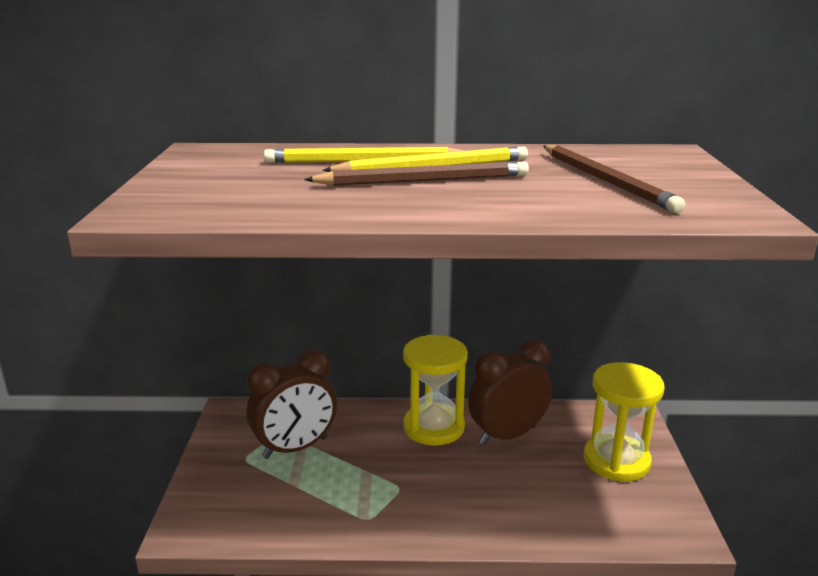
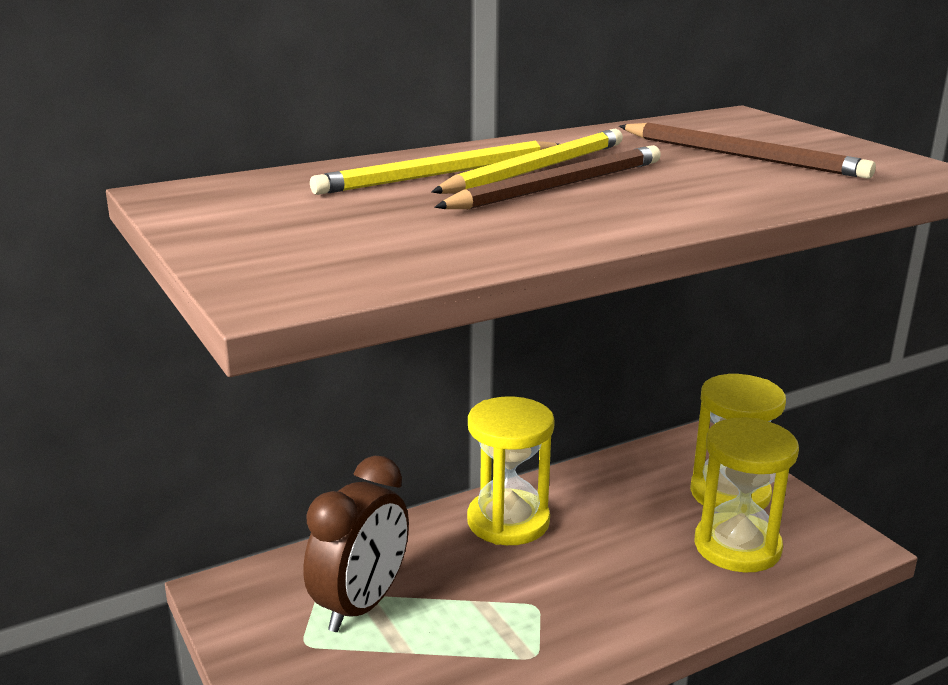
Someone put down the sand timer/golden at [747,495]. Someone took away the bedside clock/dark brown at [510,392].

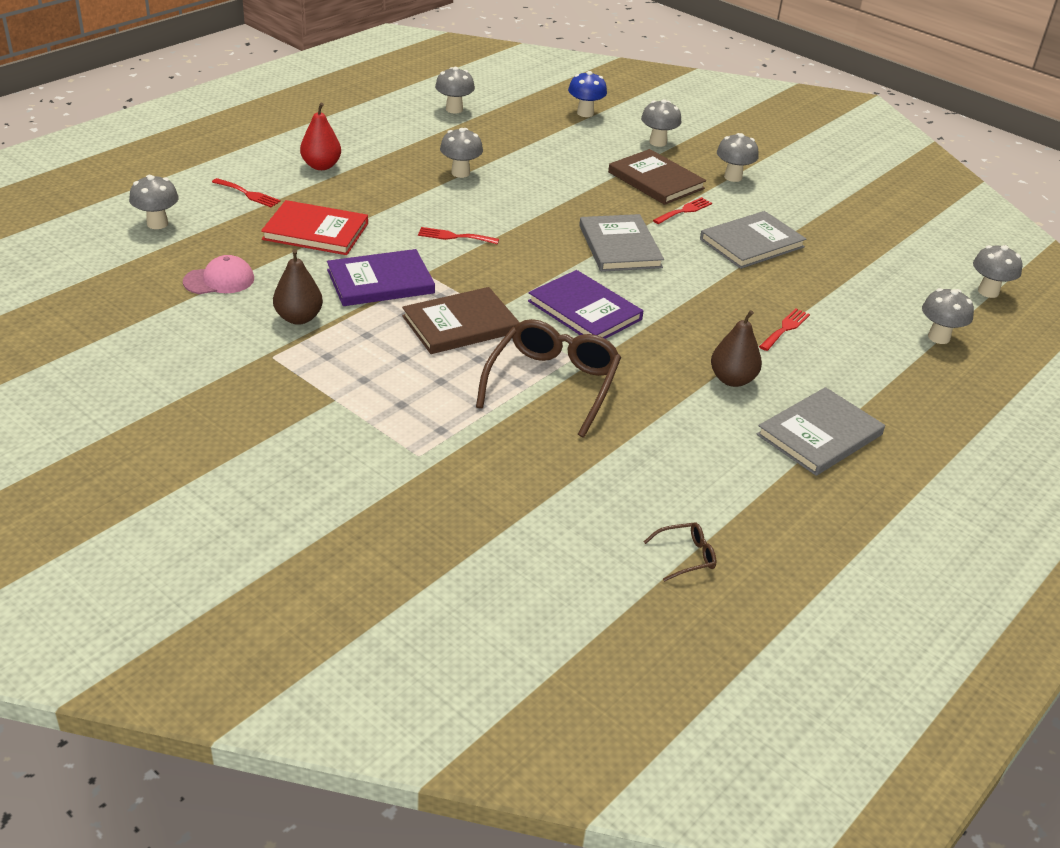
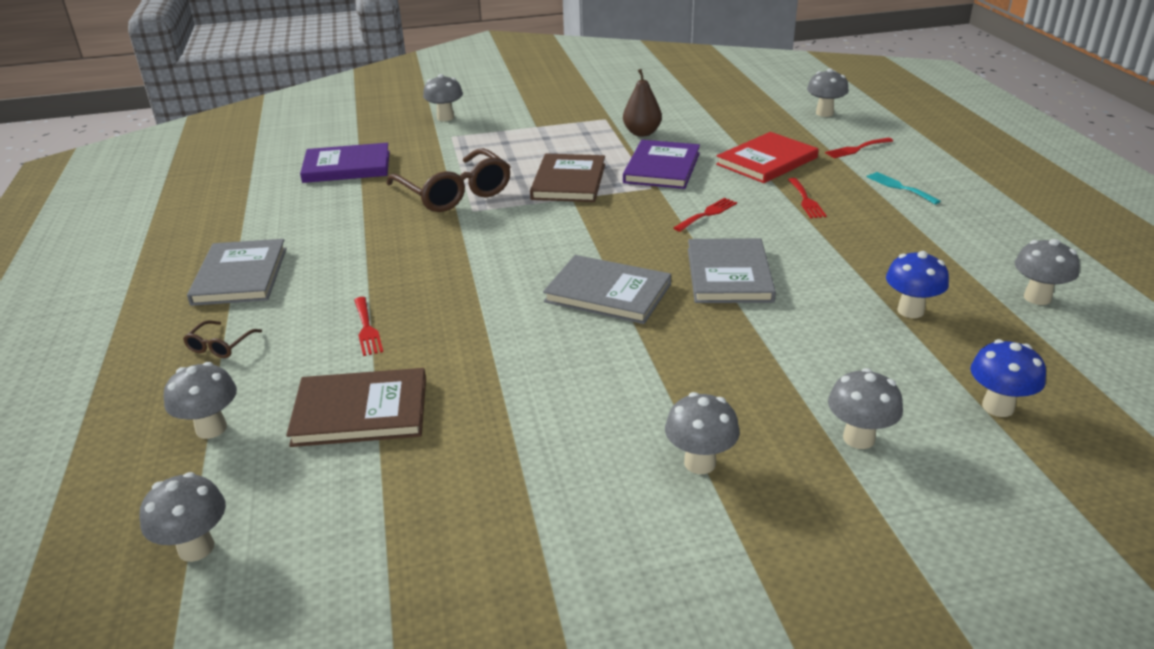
Someone carried the spectacles/dark brown from [680,552] to [222,339]. Someone carried the hardcover/dark brown from [657,177] to [356,407]. Someone carried the hardcover/royal purple from [585,304] to [345,163]. Someone carried the mushroom/grey from [461,153] to [443,97]. Someone carried the hardcover/grey from [753,240] to [732,270]. Someone carried the fork/crimson from [682,210] to [807,198]. Someone swapped the pear fruit/crimson at [320,136] for the fork/teal at [904,188]. Someone put down the mushroom/blue at [917,284]. Someone took away the cap/rose-pink at [218,274]. Someone took away the pear fruit/dark brown at [736,348].

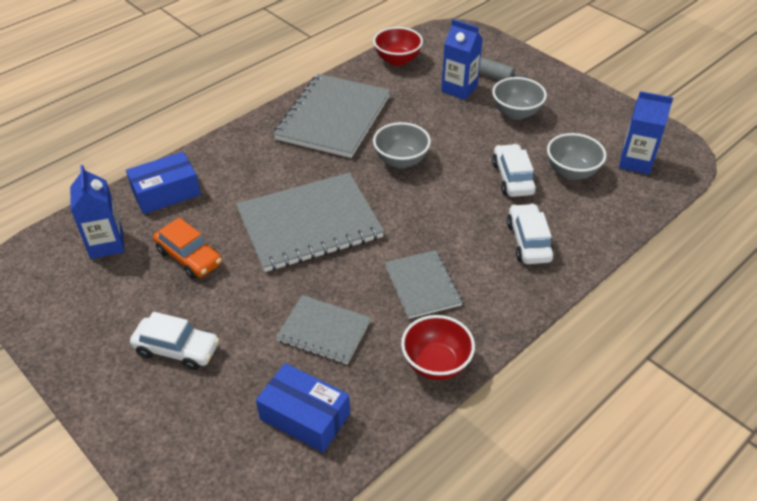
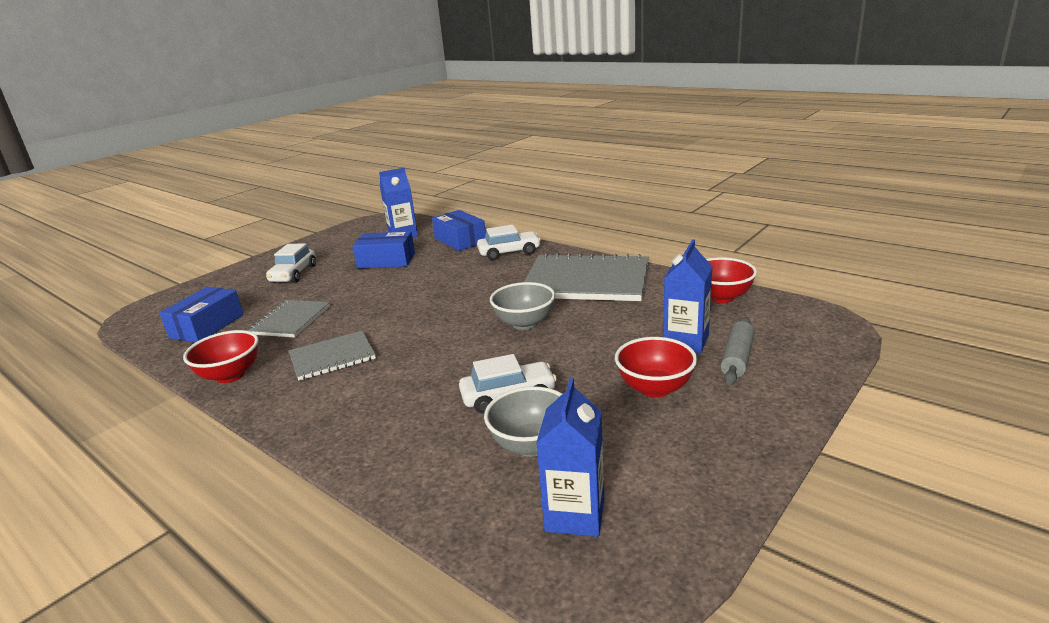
Someone swapped the toy car/bright orange at [187,248] for the package/blue at [383,250]. Someone carried the toy car/snow-white from [530,233] to [509,242]. Someone repainted the bowl/grey at [519,98], which became the bowl/crimson at [656,367]. Someone took away the notebook/grey at [310,222].

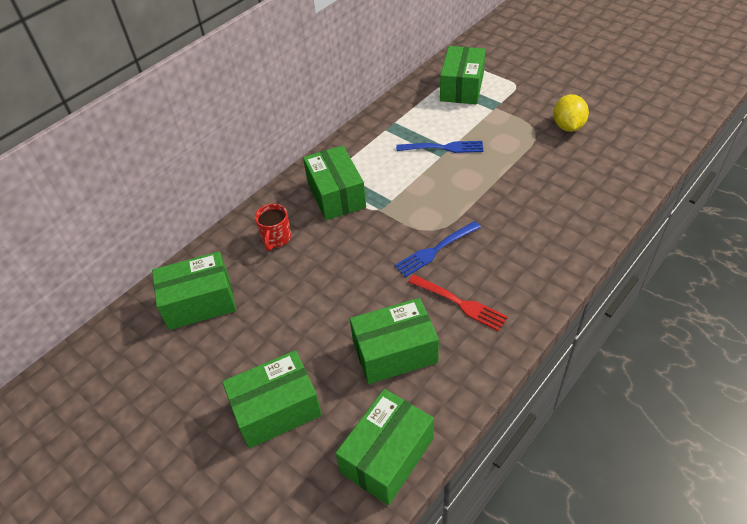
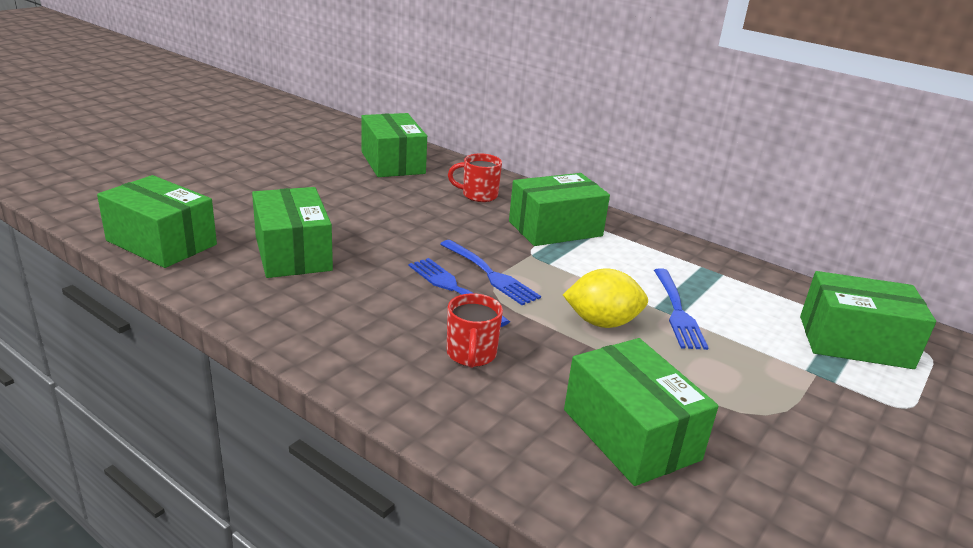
Someone put down the fork/blue at [490,272]. Someone put down the tea mug/crimson at [475,330]. Someone carried the lemon/golden from [571,113] to [605,298]. Someone carried the package/emerald from [272,399] to [641,412]. Someone took away the fork/crimson at [458,303].

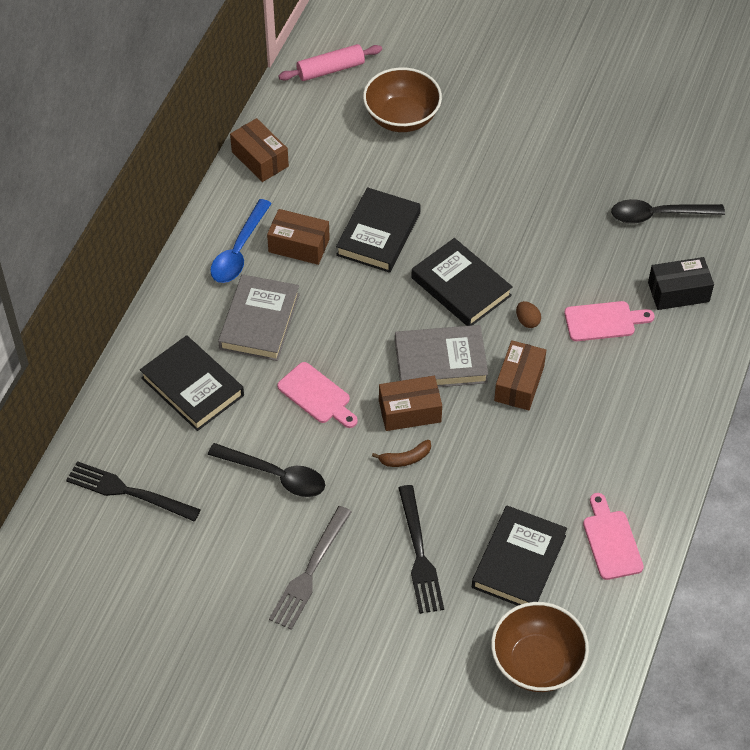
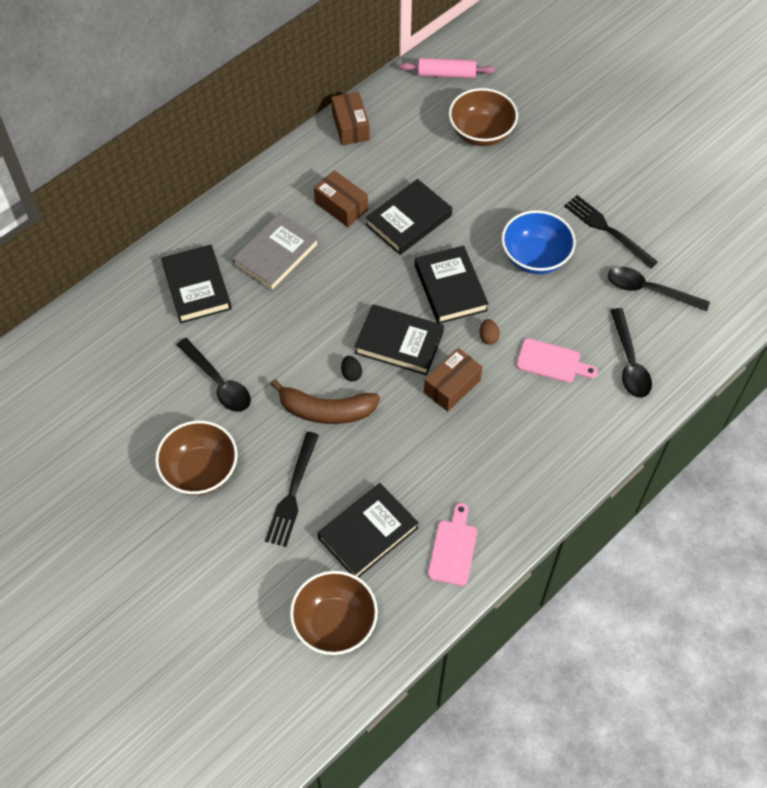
Someone swapped the fork/grey at [310,568] for the bowl/dark brown at [196,457]. Someone scaled the banana fruit/dark brown at [401,453] by 2.07. Someone swapped the package/dark brown at [410,403] for the toy egg/ebony at [351,368]. Someone repainted the hardcover/grey at [442,356], which became the hardcover/ebony at [399,339]. Someone put down the bowl/blue at [538,242]. Someone carried the fork/ebony from [133,491] to [611,232]. Someone swapped the package/ebony at [681,283] for the tablespoon/ebony at [631,353]. Someone took away the tablespoon/blue at [241,241]. Someone took away the chopping board/rose-pink at [317,395].

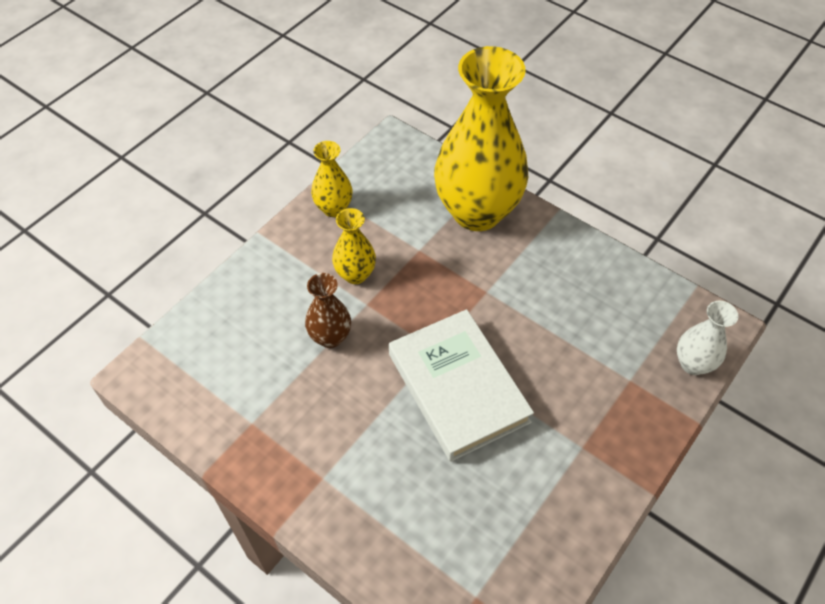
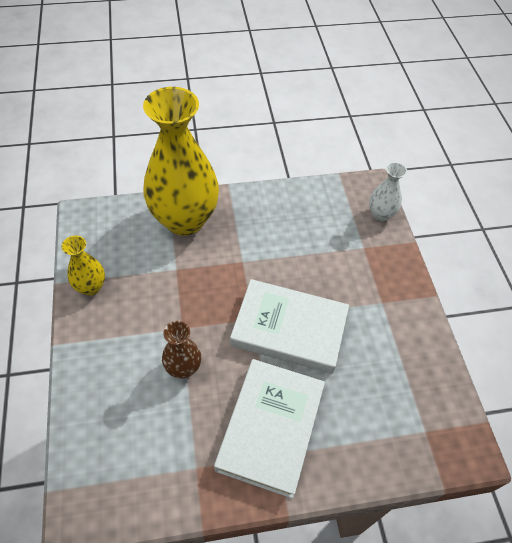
Someone put down the hardcover/snow-white at [269,429]. Someone took away the flower vase/golden at [354,246].

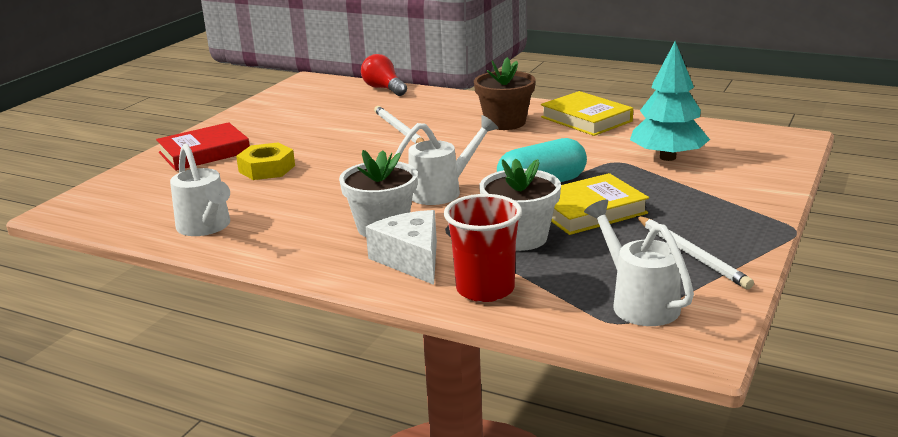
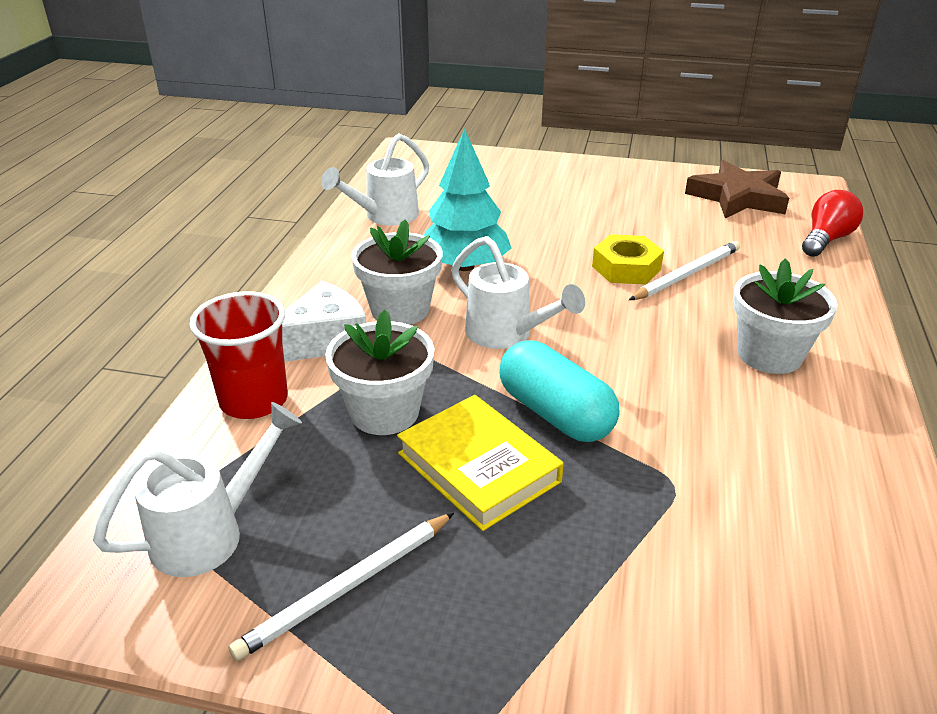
Someone carried the tree/teal from [670,101] to [467,199]. Someone carried the nut/golden from [265,161] to [628,259]. Someone put down the star shape/dark brown at [737,189]. Someone repainted the flower pot/dark brown at [505,93], which became the flower pot/snow-white at [785,316]. Someone took away the hardcover/crimson at [203,146]. Someone took away the hardcover/golden at [587,113].

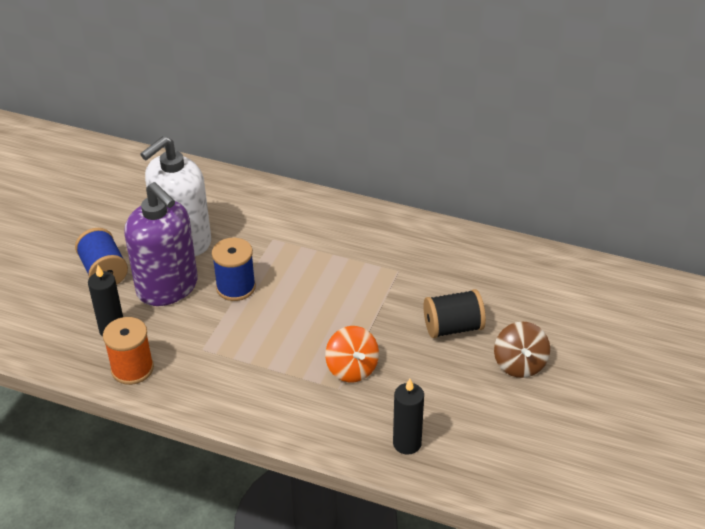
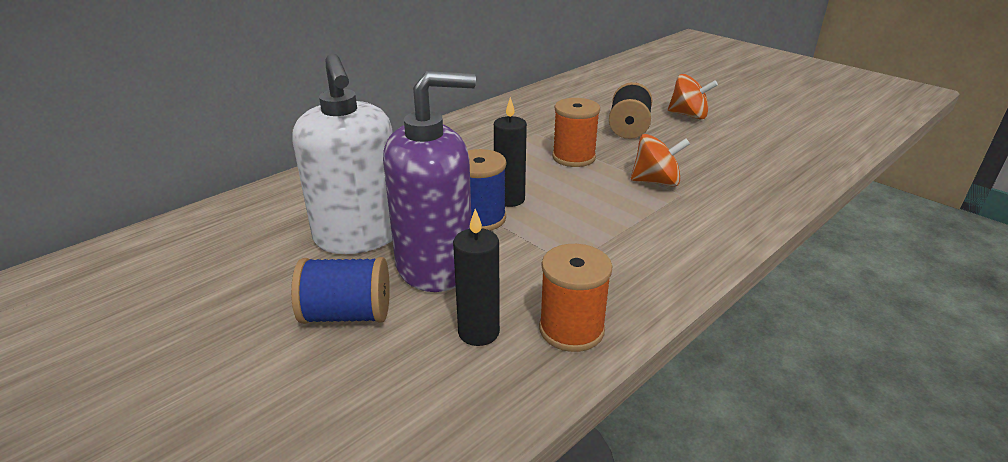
Someone carried the candle/ebony from [408,417] to [510,152]. Someone put down the reel of thread/bright orange at [576,132]. Someone repainted the spinning top/dark brown at [522,349], which became the spinning top/bright orange at [693,96].

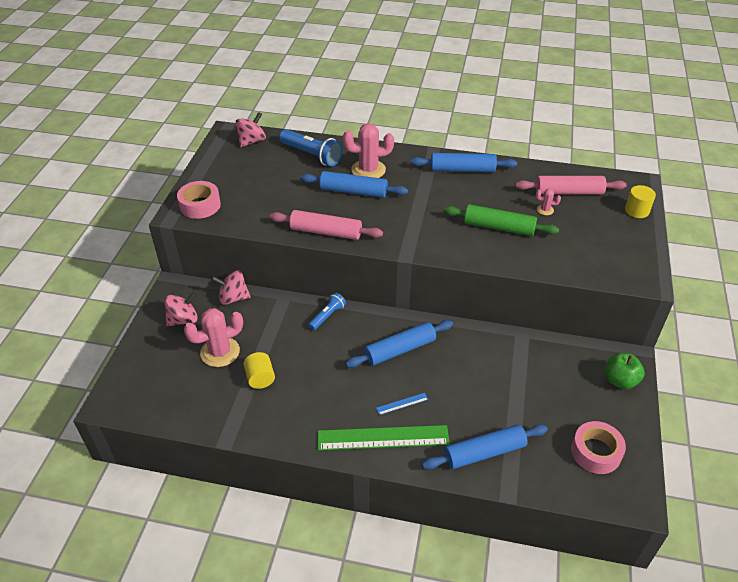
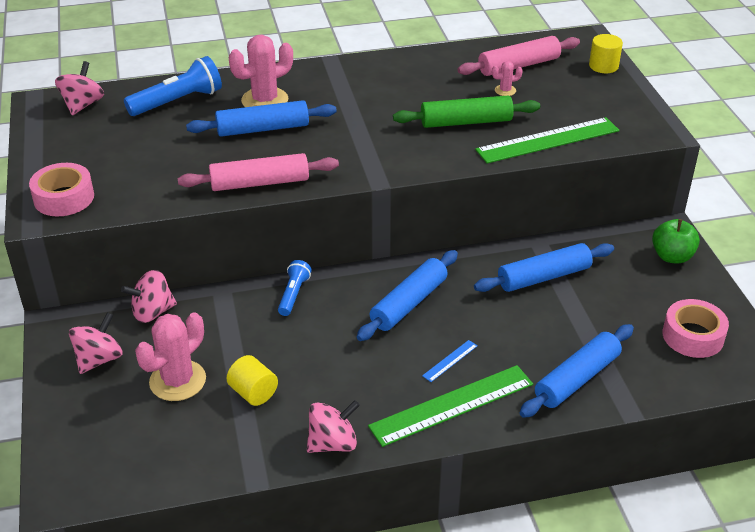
Someone rotated the torch/blue at [311,147] by 45 degrees counterclockwise. Someone put down the spinning top/rose-pink at [333,426]. Someone carried the pastry roller/blue from [463,162] to [544,267]. Someone put down the straightedge/emerald at [547,140].

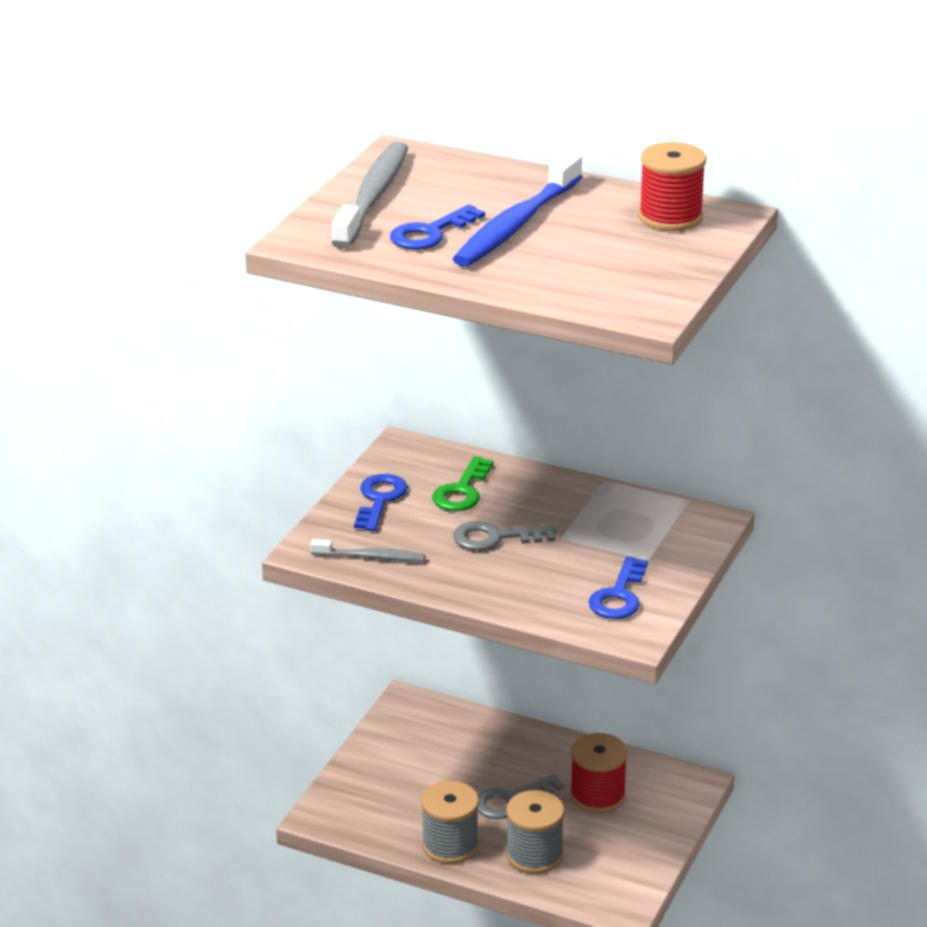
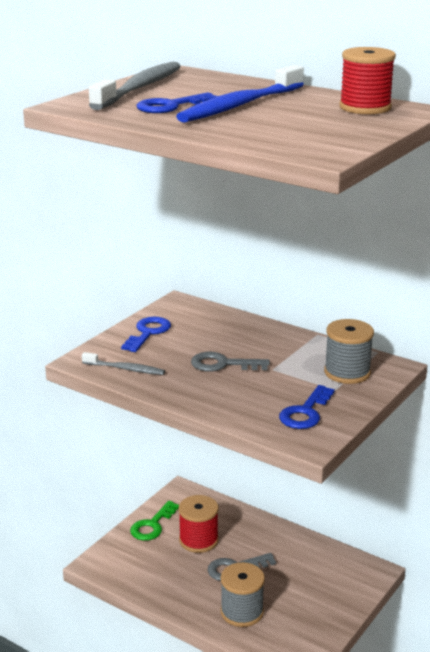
Someone carried the key/emerald from [462,483] to [154,521]. Someone carried the reel of thread/crimson from [599,773] to [198,524]. Someone carried the reel of thread/grey from [450,822] to [349,351].

